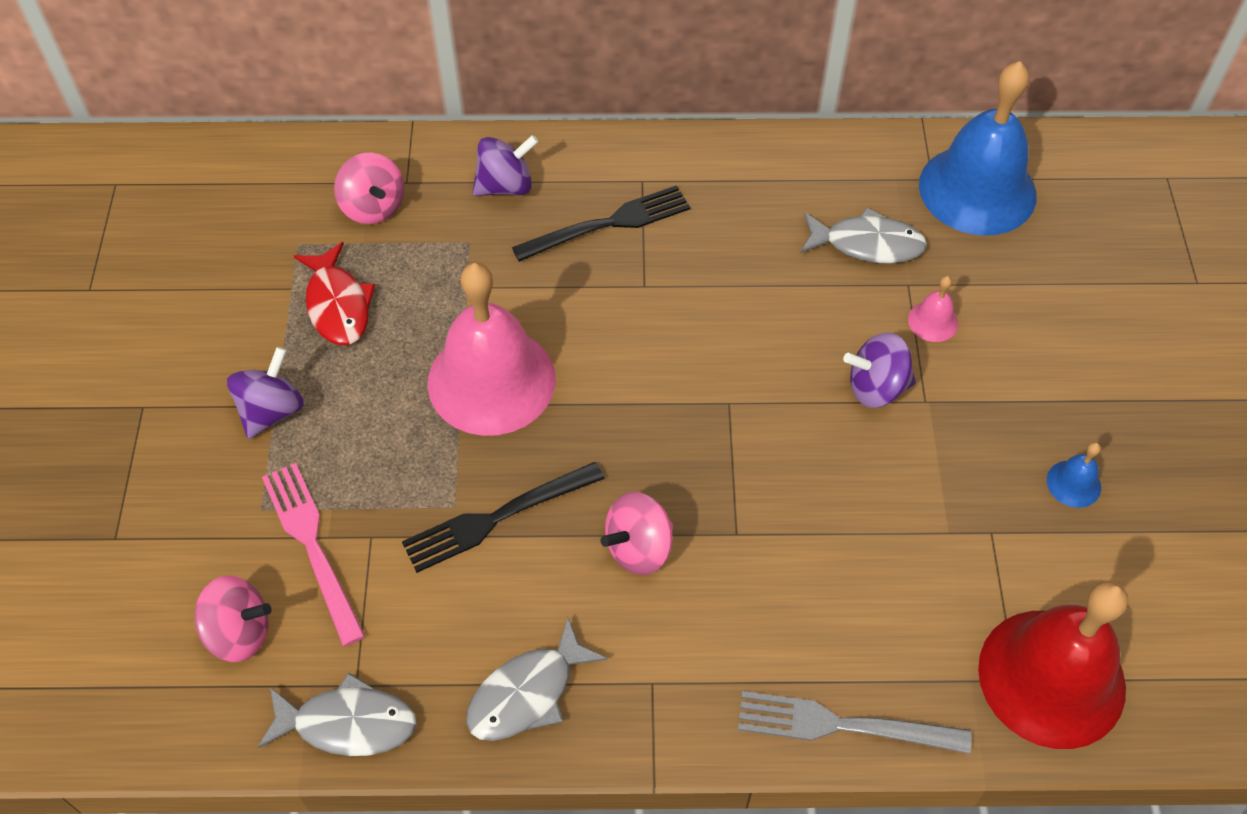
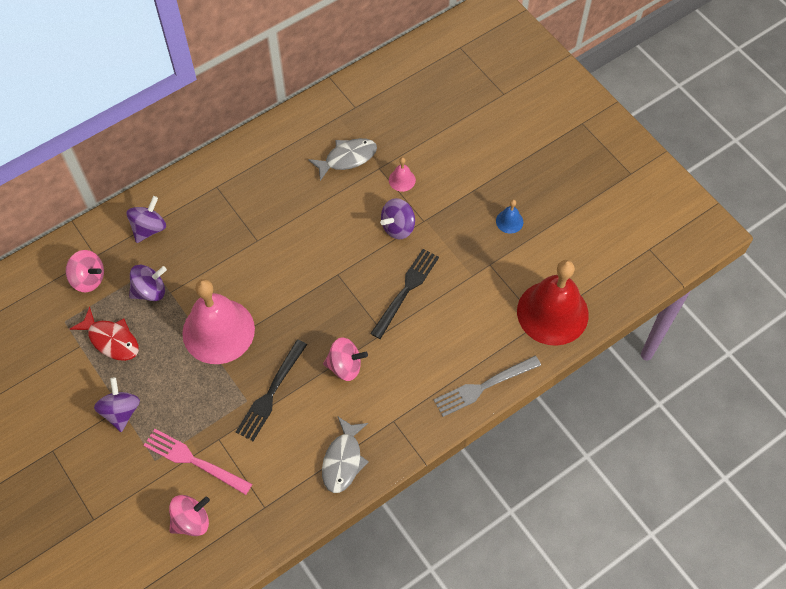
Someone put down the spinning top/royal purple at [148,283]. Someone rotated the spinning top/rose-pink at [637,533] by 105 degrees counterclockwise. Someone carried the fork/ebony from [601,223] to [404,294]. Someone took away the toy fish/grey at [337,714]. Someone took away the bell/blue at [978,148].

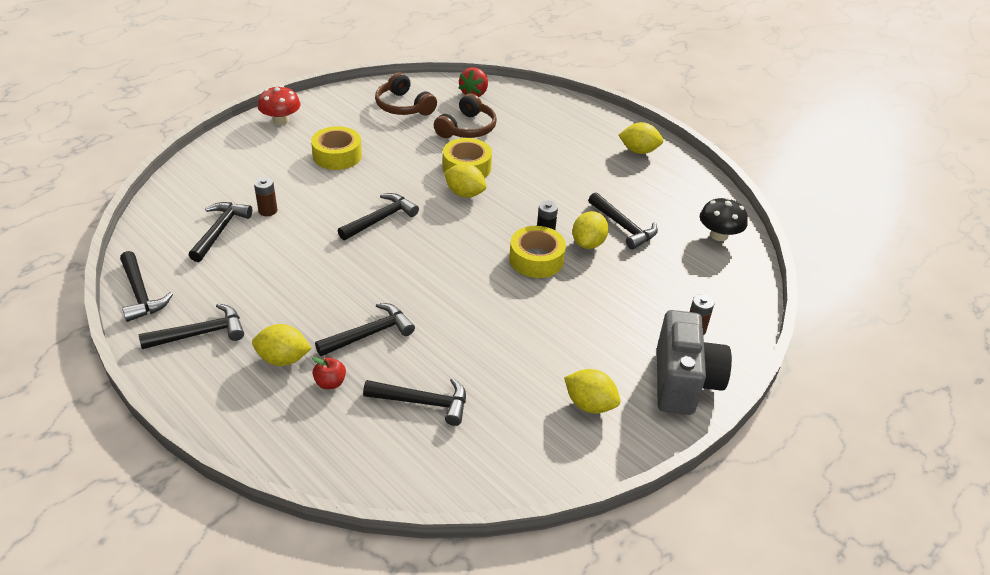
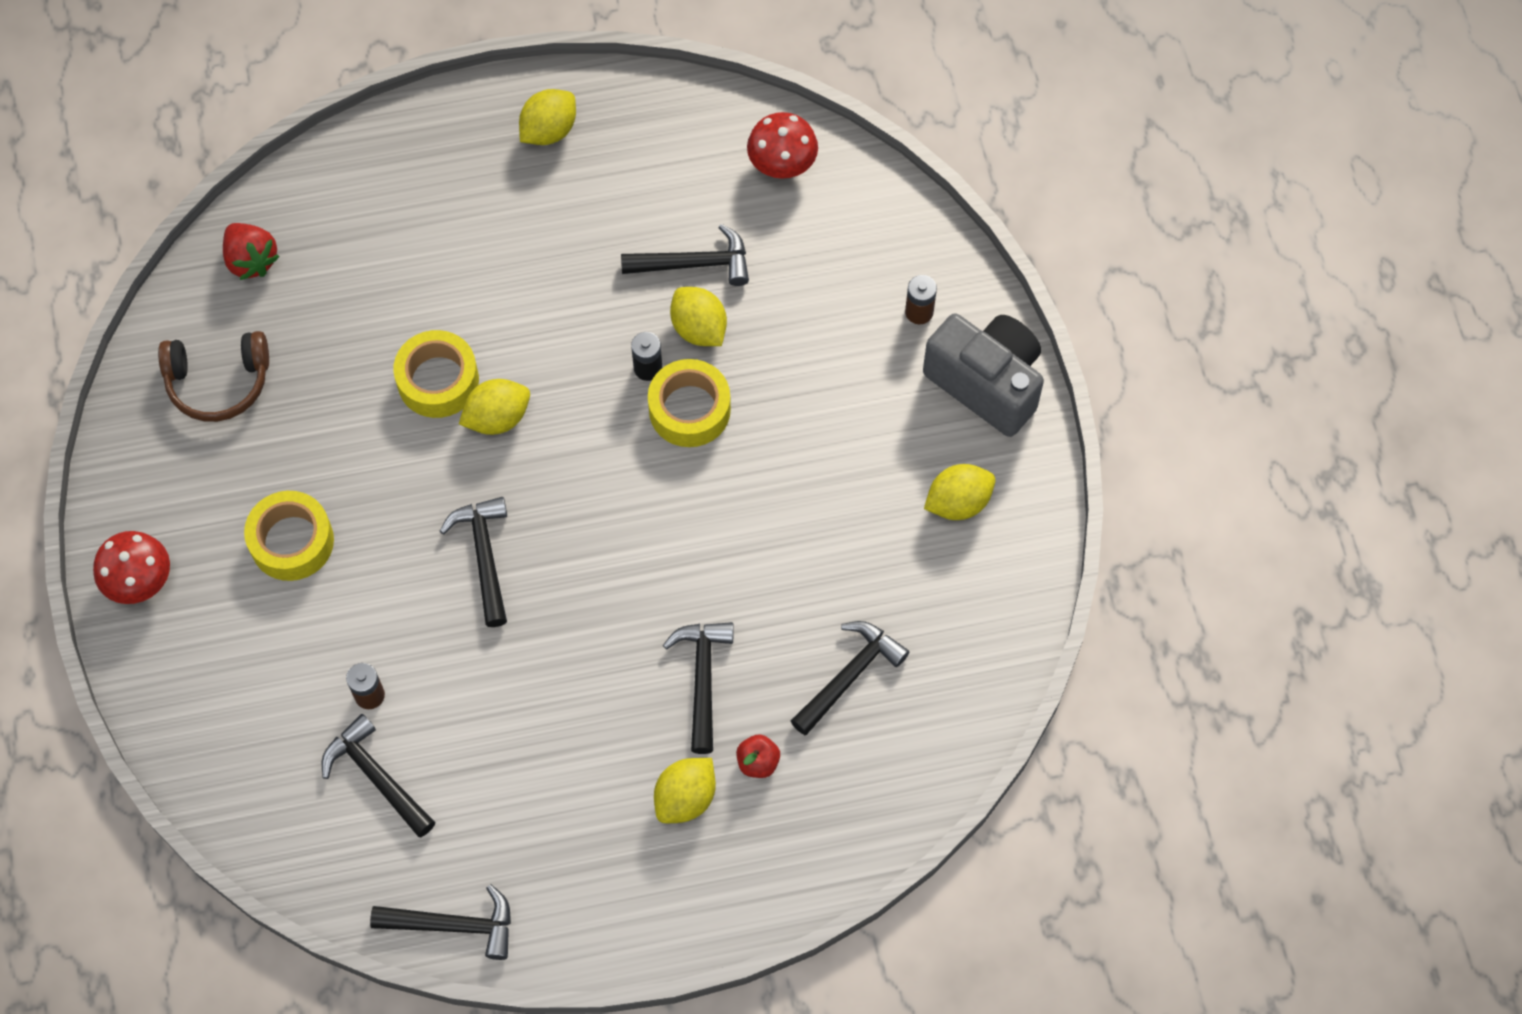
Someone repainted the mushroom/ebony at [724,219], which became the mushroom/crimson at [782,145]. Someone took away the carpenter's hammer/ebony at [191,326]. Someone took away the over-ear headphones/dark brown at [465,115].

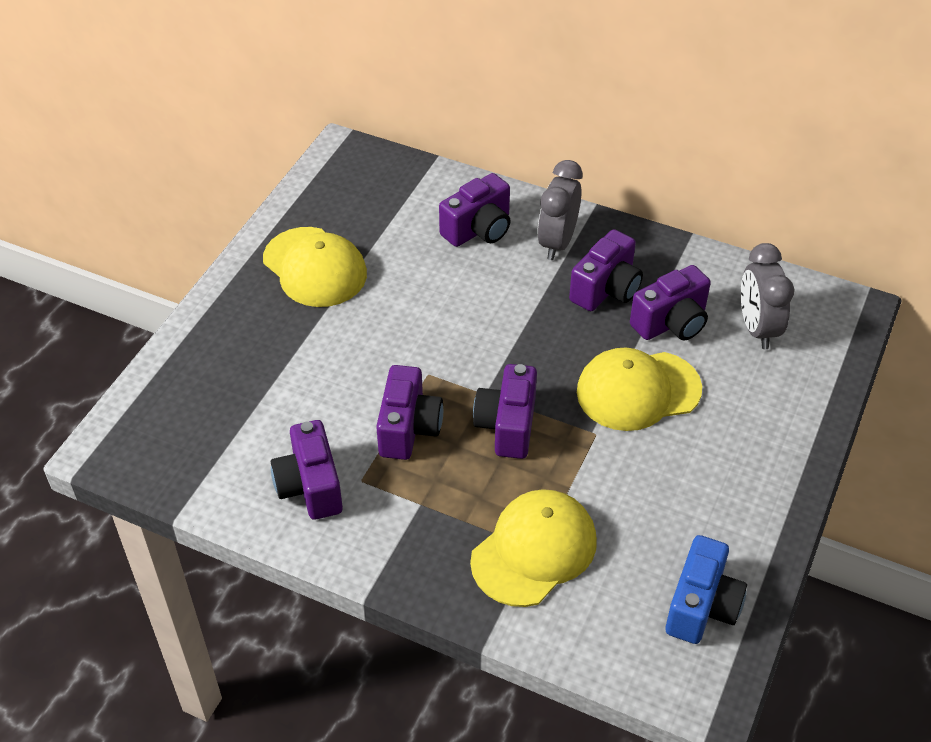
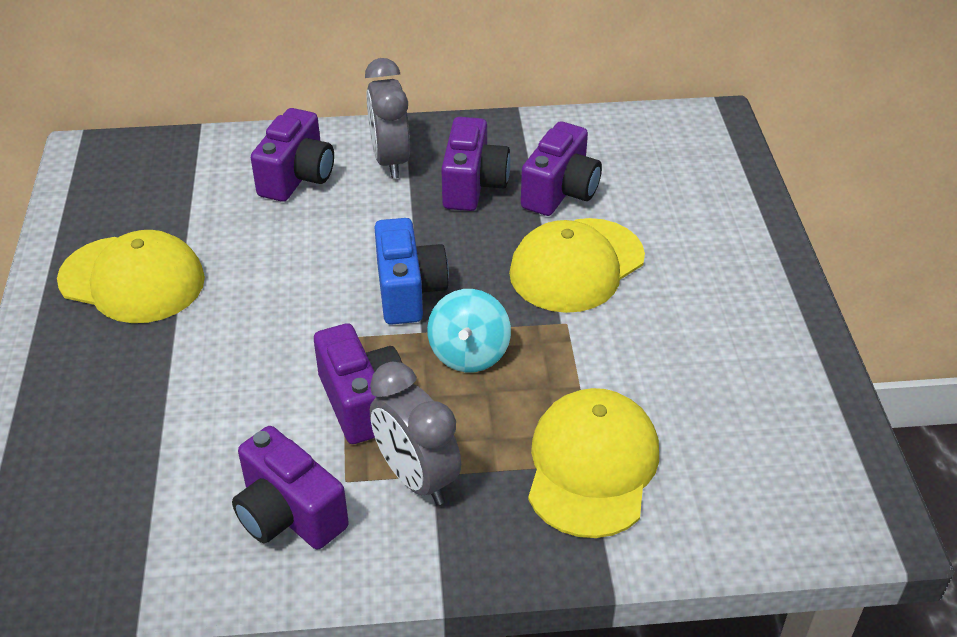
Someone carried the bedside clock/grey from [767,296] to [415,433]. Someone carried the photo camera/blue from [706,589] to [411,271]. Someone swapped the photo camera/royal purple at [505,411] for the spinning top/teal at [469,330].

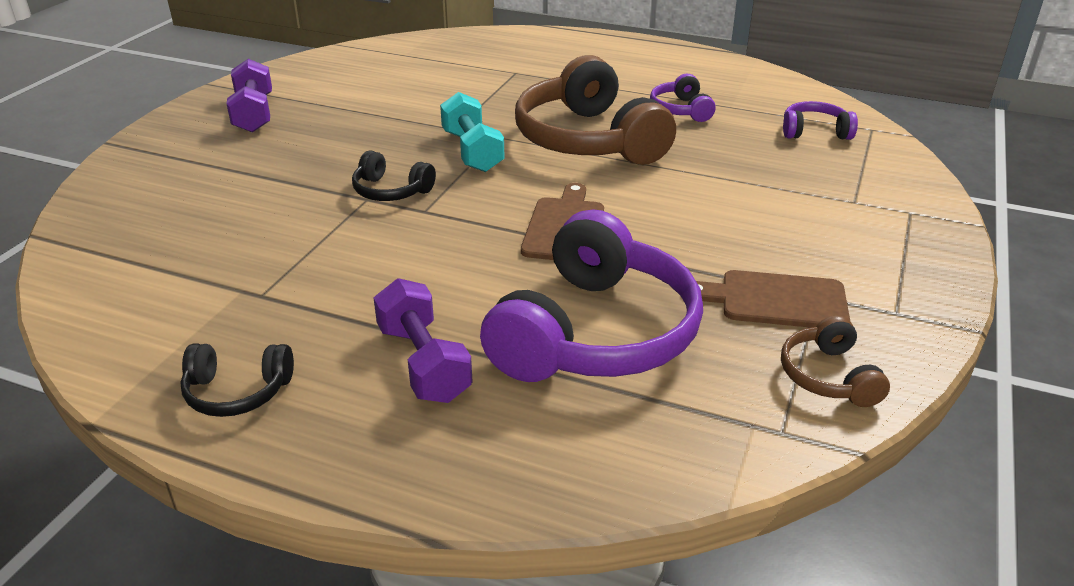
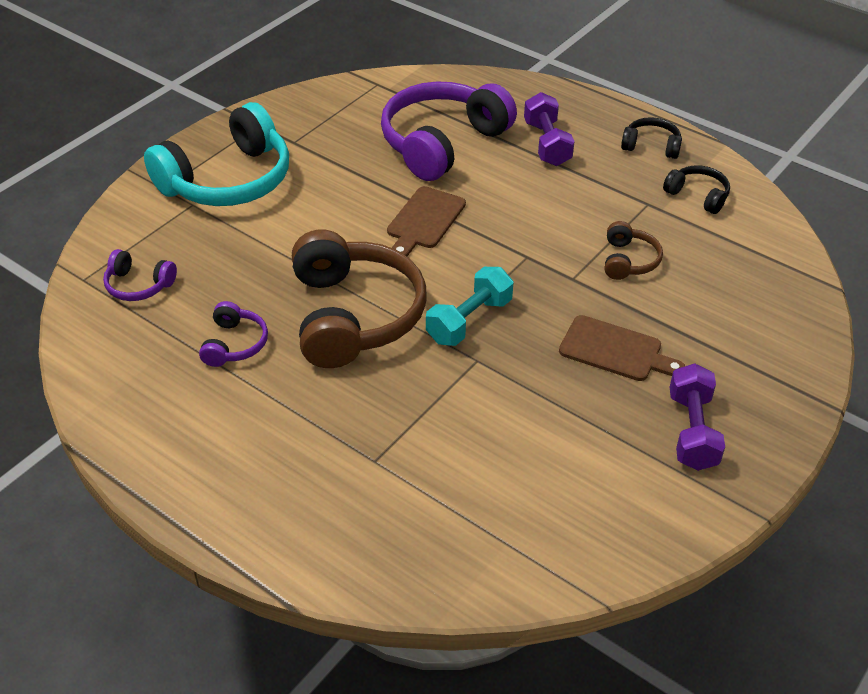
Someone put down the over-ear headphones/teal at [216,154]. Someone rotated the free weight/teal at [472,132] by 45 degrees clockwise. Someone carried the chopping board/dark brown from [773,299] to [622,348]. Someone carried the over-ear headphones/dark brown from [835,361] to [634,250]. Someone carried the over-ear headphones/ebony from [394,175] to [696,189].

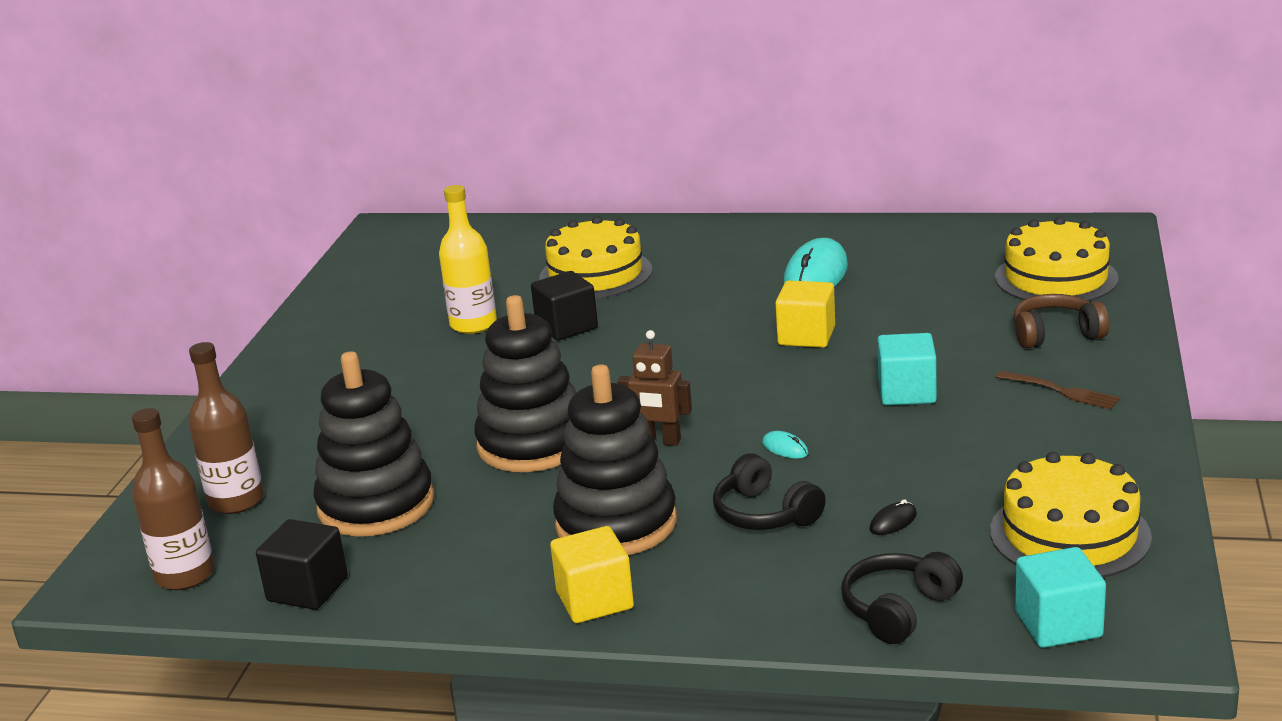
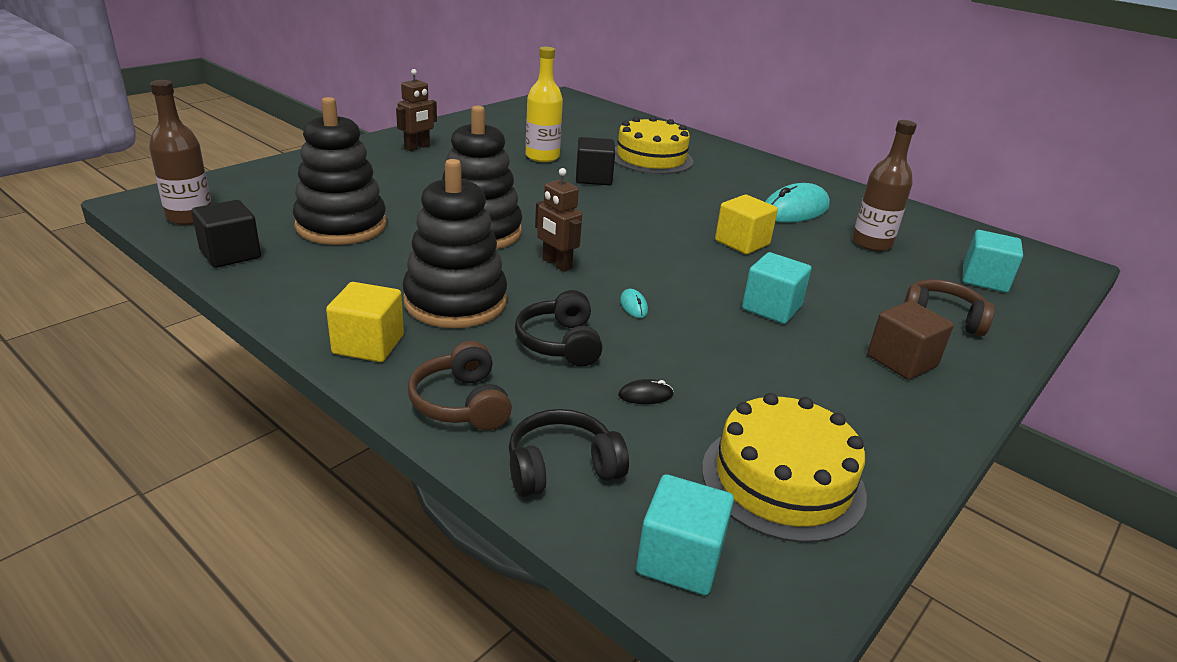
Someone put down the robot/dark brown at [416,110]. Someone put down the over-ear headphones/dark brown at [460,385]. Someone carried the bottle/dark brown from [226,428] to [884,185]. Someone swapped the fork/dark brown at [1058,390] for the solid cube/dark brown at [910,340]. Someone swapped the cake/golden at [1057,259] for the solid cube/teal at [993,261].

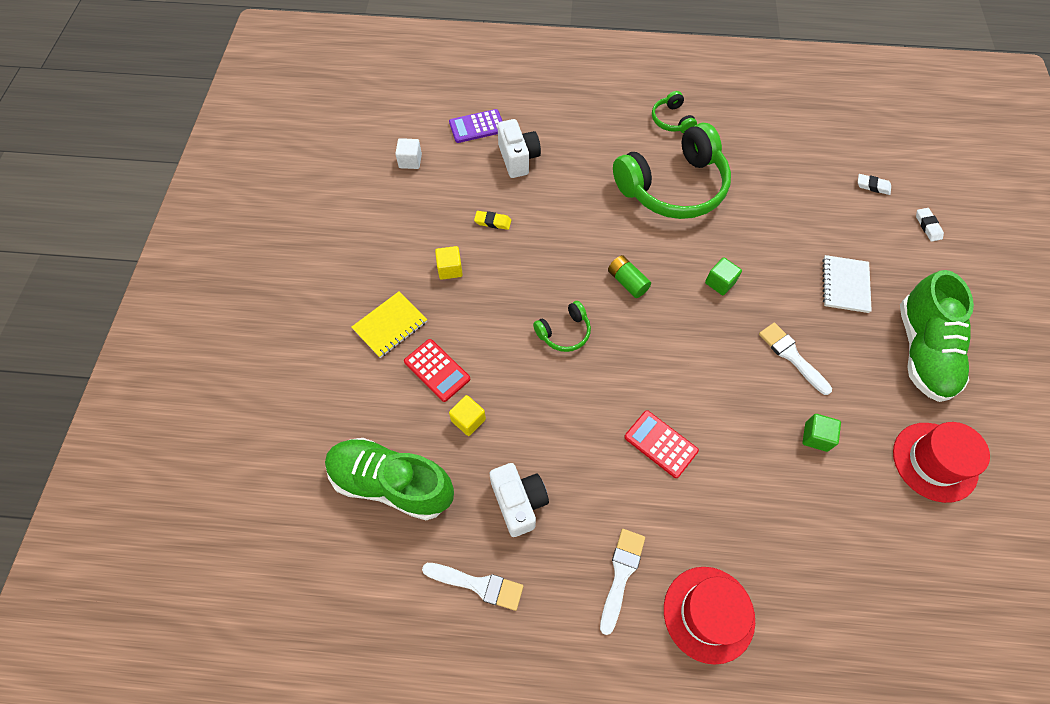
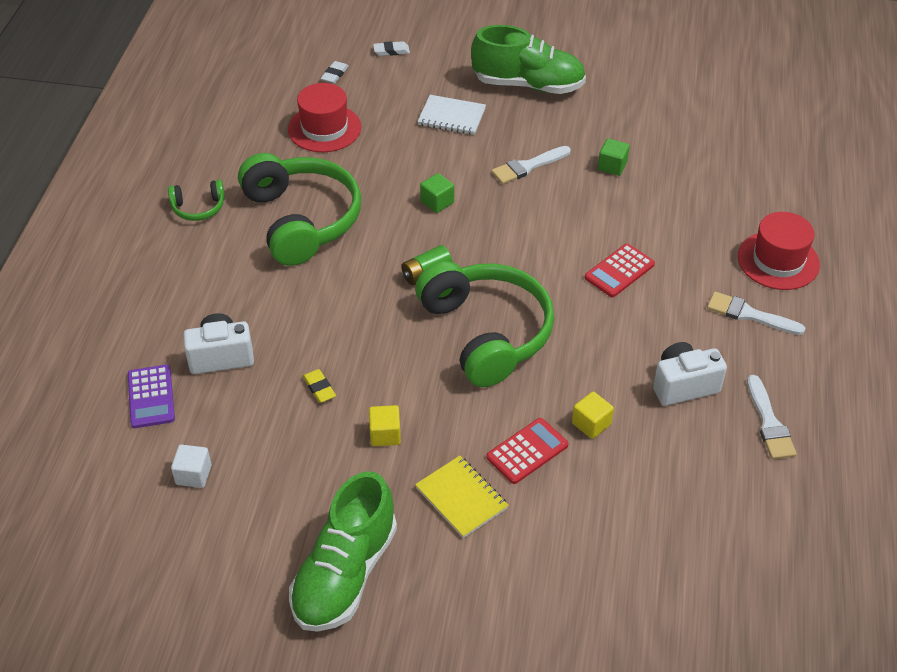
Someone carried the top hat/crimson from [941,462] to [324,117]. Someone carried the lace-up shoe/emerald from [389,479] to [343,551]. Someone rotated the gum eraser/golden at [492,220] by 45 degrees counterclockwise. Someone scaled the over-ear headphones/emerald at [562,326] by 2.25. Someone rotated the paint brush/snow-white at [472,587] by 150 degrees clockwise.

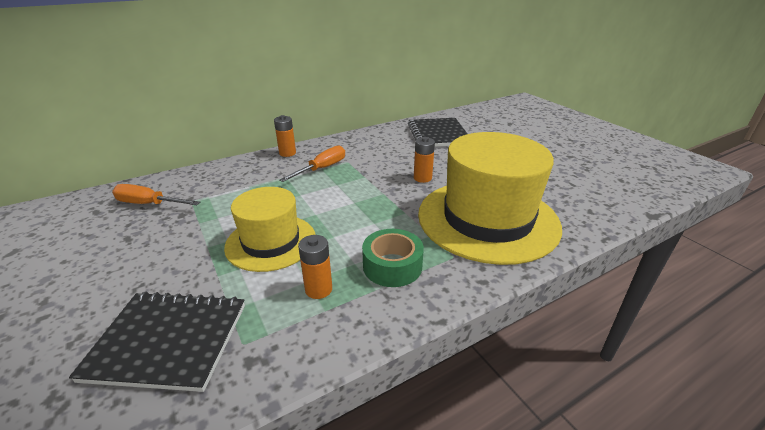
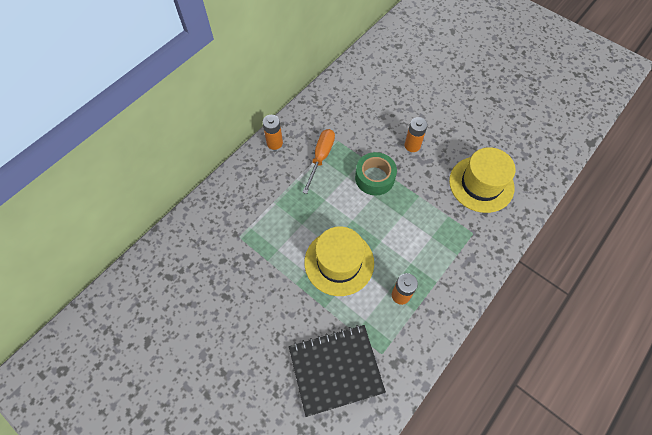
Someone carried the sticky tape/emerald from [393,258] to [376,173]. Someone scaled the top hat/golden at [490,198] by 0.59. Someone took away the flat screwdriver/bright orange at [156,194]. Someone took away the notebook/ebony at [437,132].

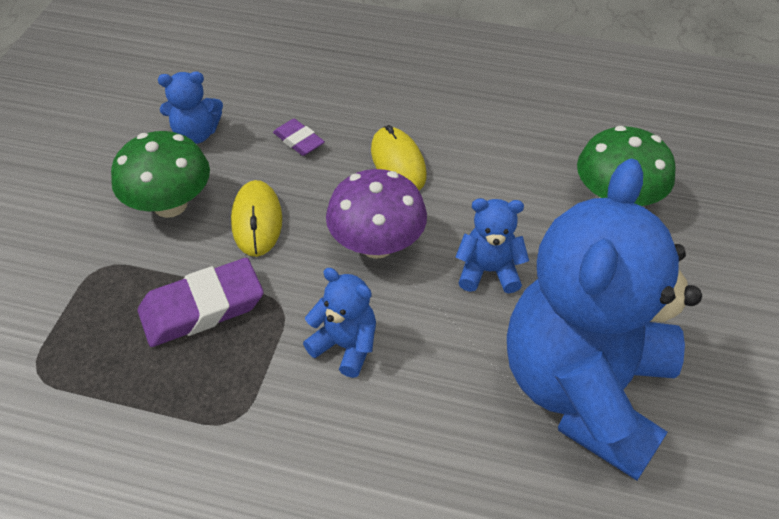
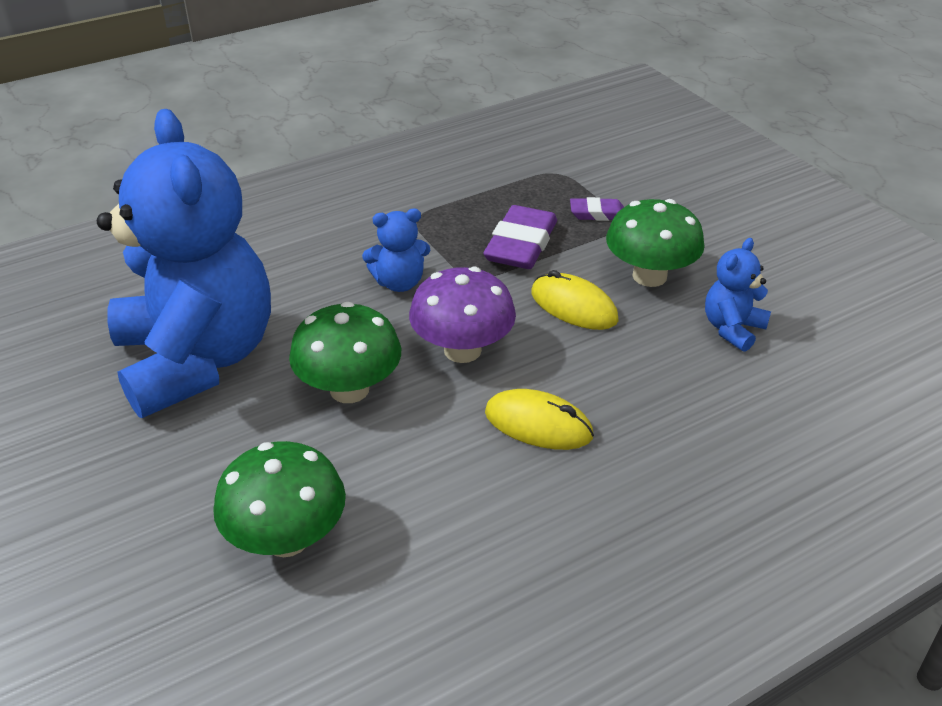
Someone swapped the teddy/blue at [492,245] for the mushroom/emerald at [345,352]. Someone carried the gum eraser/royal purple from [299,137] to [597,209].

